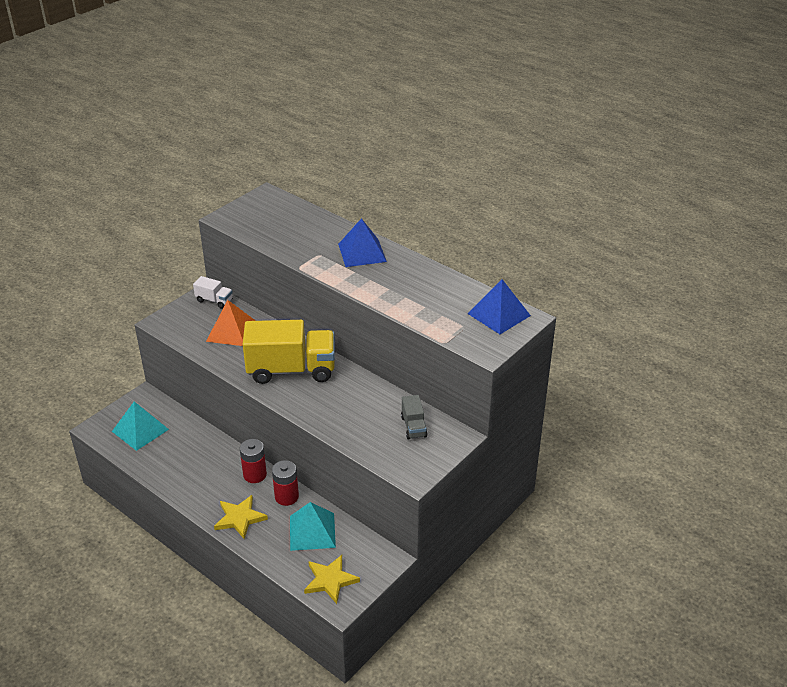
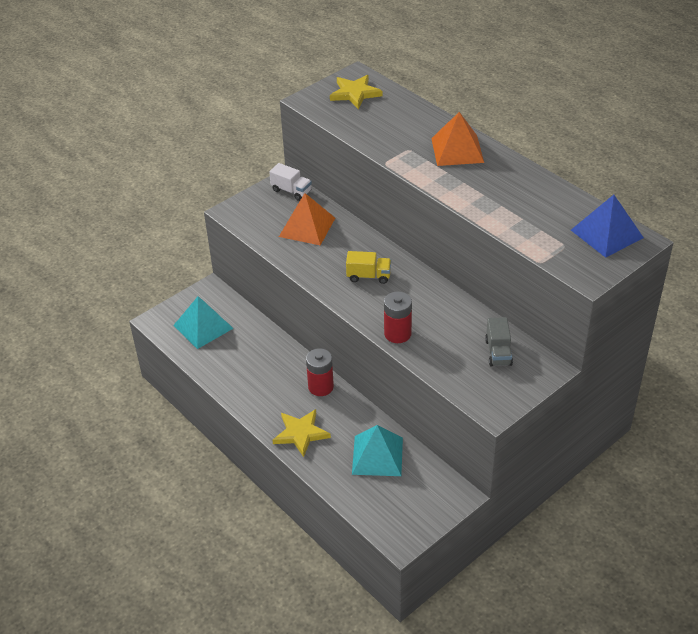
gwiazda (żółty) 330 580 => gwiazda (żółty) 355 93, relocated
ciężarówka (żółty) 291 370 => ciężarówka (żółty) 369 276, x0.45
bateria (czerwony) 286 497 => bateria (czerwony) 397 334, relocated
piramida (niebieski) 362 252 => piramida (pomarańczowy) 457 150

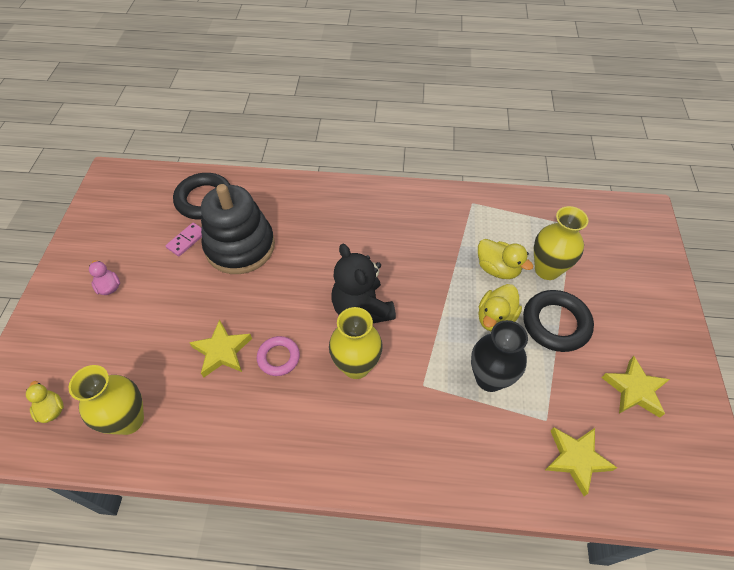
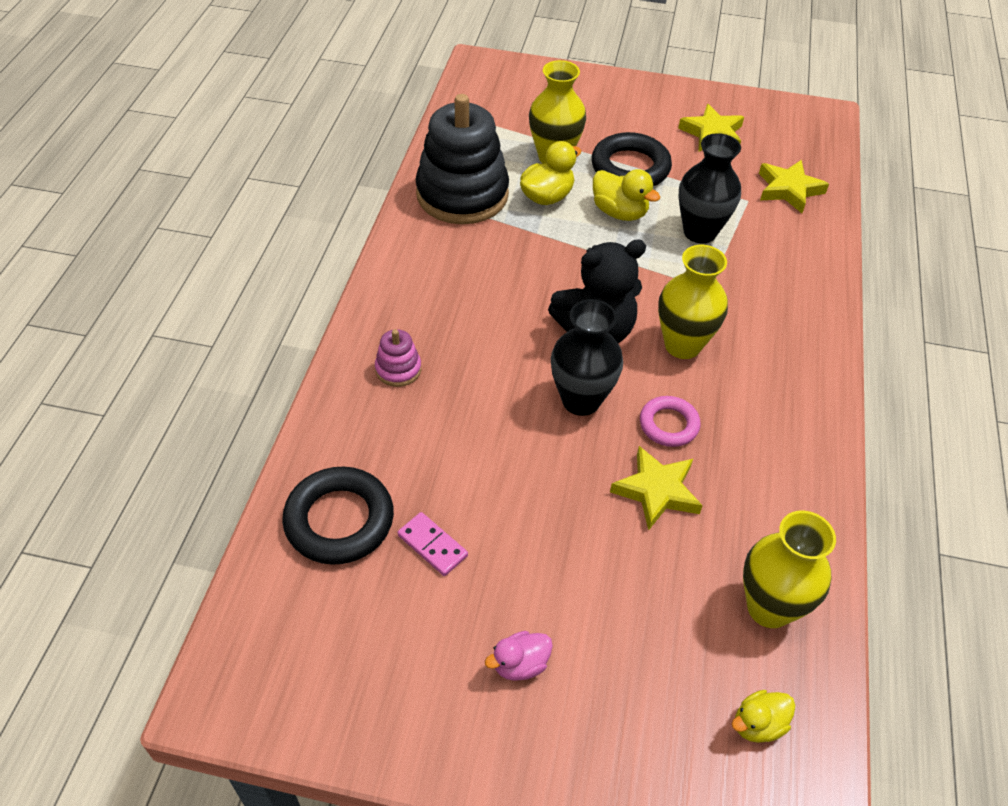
nothing => zabawka nakładanka (różowy) 398 369
zabawka nakładanka (czarny) 240 246 => zabawka nakładanka (czarny) 462 194, relocated
nothing => wazon (czarny) 581 400

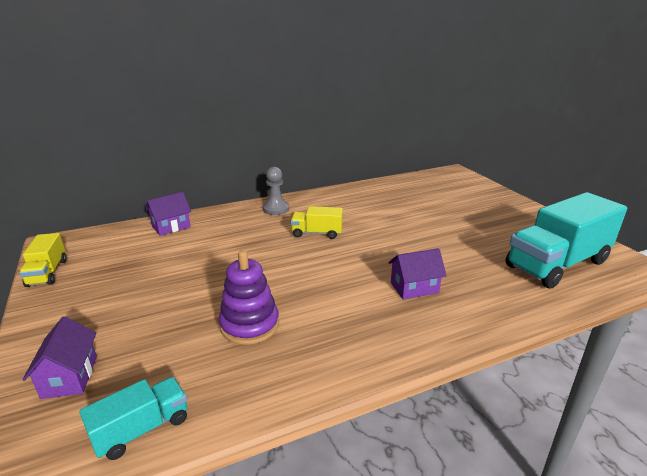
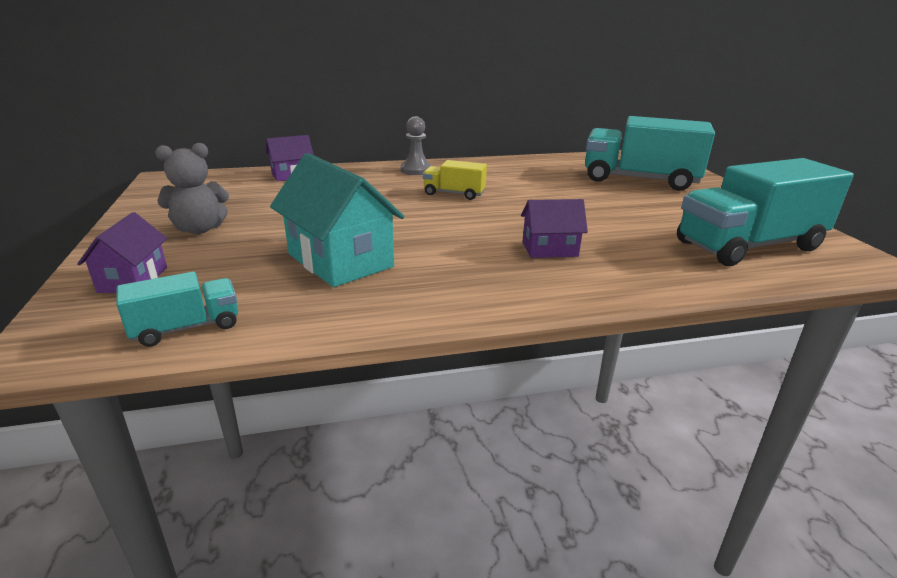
nothing => miś (szary) 200 229
zabawka nakładanka (fioletowy) 249 325 => domek (turkusowy) 340 260
nothing => ciężarówka (turkusowy) 639 180
ciężarówka (żółty) 47 272 => nothing

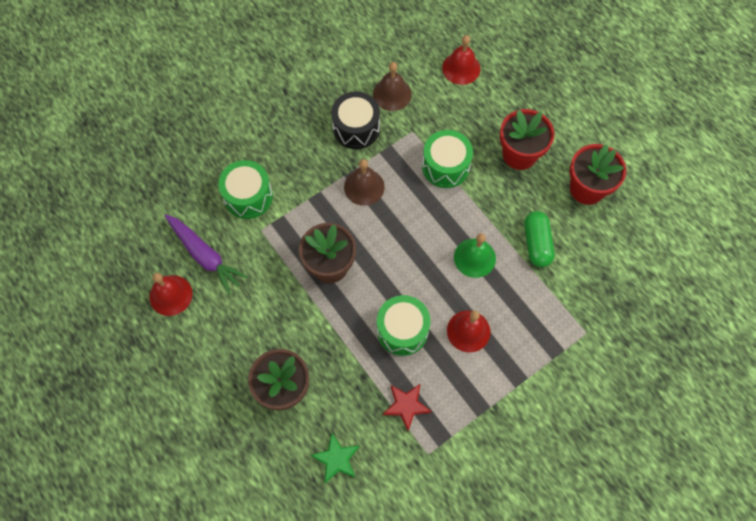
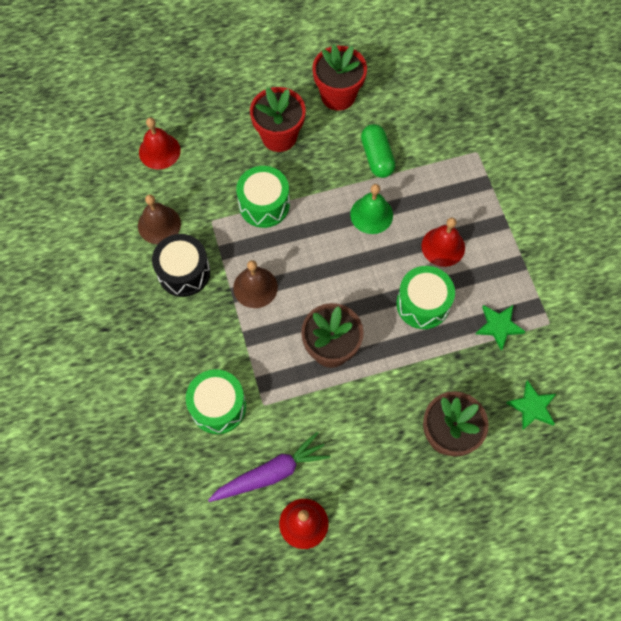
kapsułka (zielony) 536 243 => kapsułka (zielony) 377 157, 60 degrees clockwise
gwiazda (czerwony) 406 406 => gwiazda (zielony) 498 326

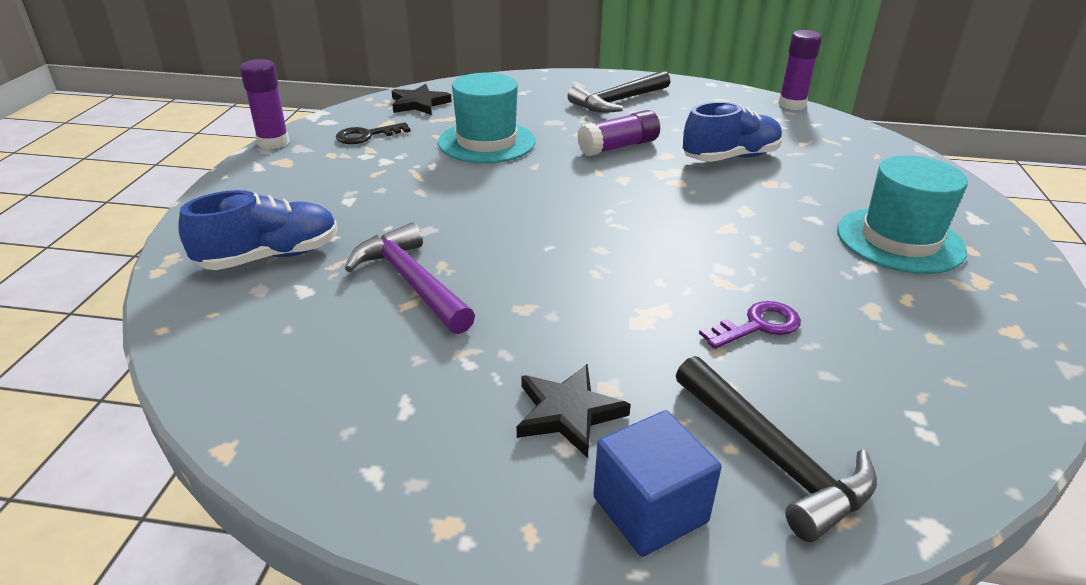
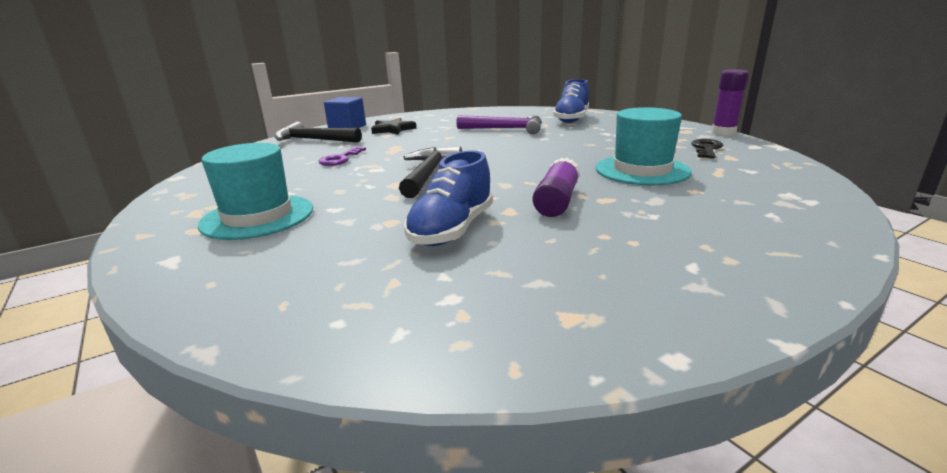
młotek (czarny) 618 101 => młotek (czarny) 428 174, relocated
gwiazda (czarny) 419 104 => nothing
klej w sztyfcie (fioletowy) 792 105 => nothing

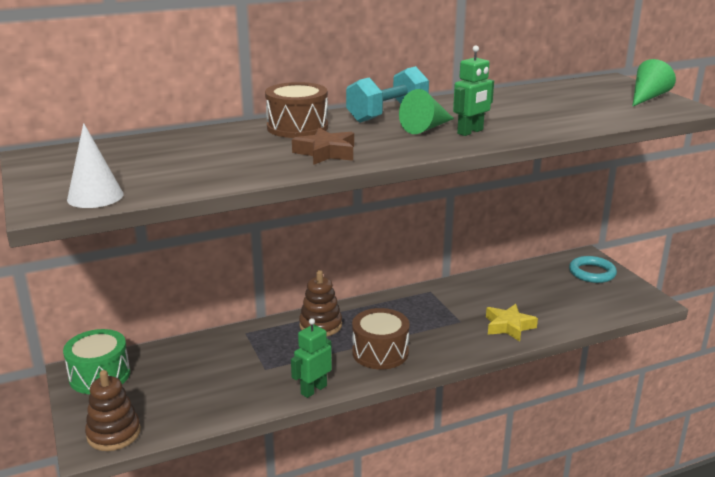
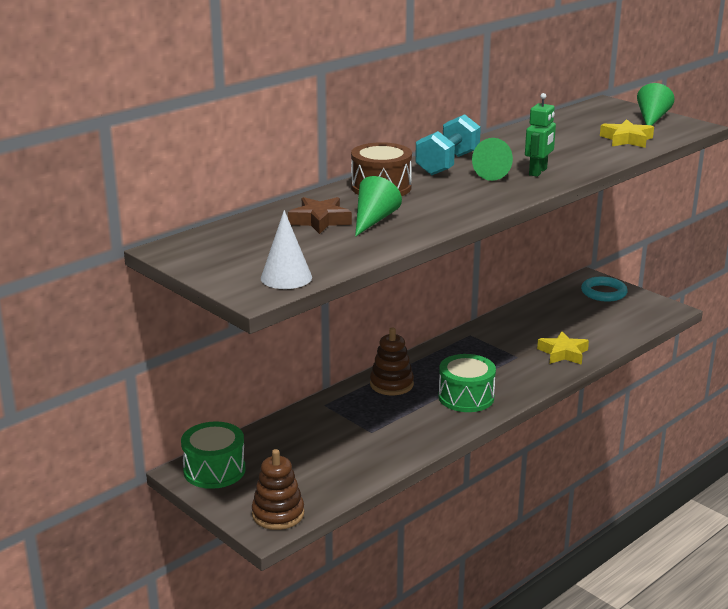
gwiazda (brązowy) 326 153 => gwiazda (brązowy) 320 220, relocated
nothing => stożek (zielony) 373 220
bęben (brązowy) 380 352 => bęben (zielony) 466 397
nothing => gwiazda (żółty) 626 139
robot (zielony) 313 390 => nothing

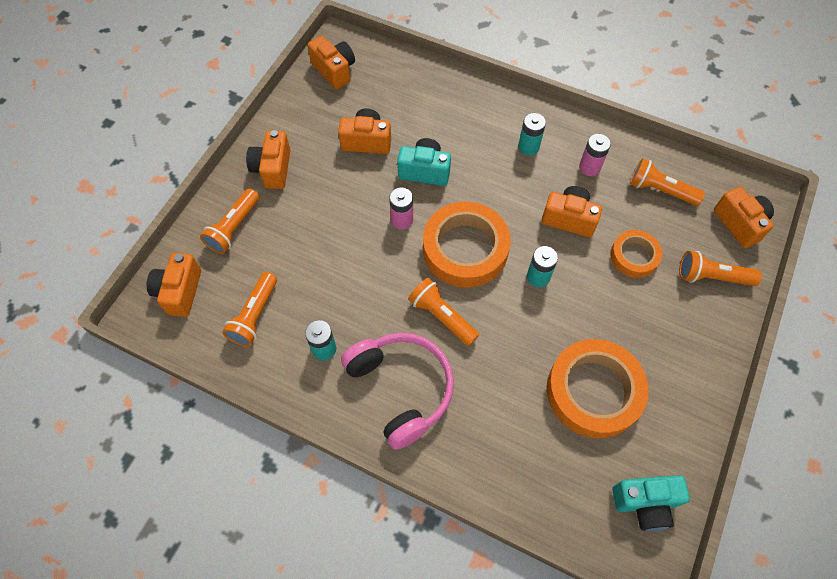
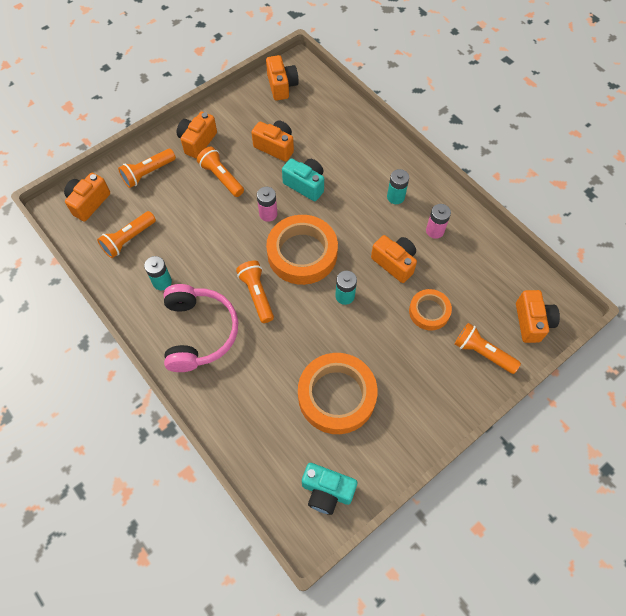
latarka (pomarańczowy) 660 190 => latarka (pomarańczowy) 221 177, relocated

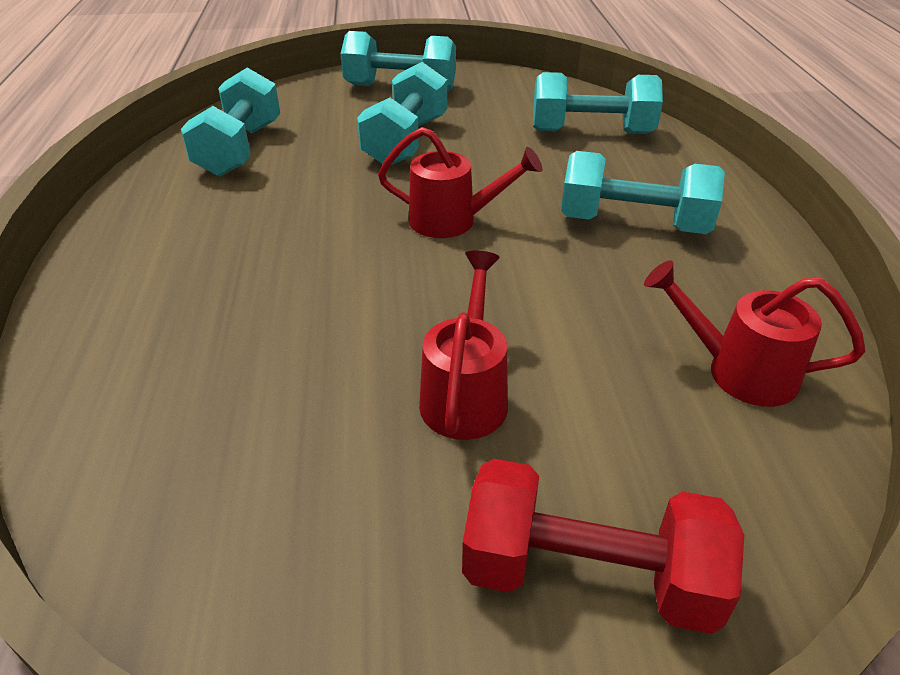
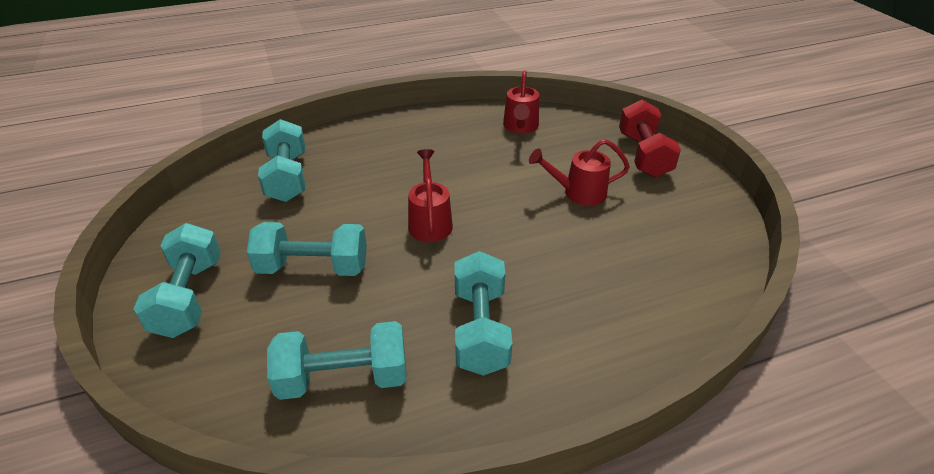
hantel (turkusowy) 633 224 => hantel (turkusowy) 480 329, relocated

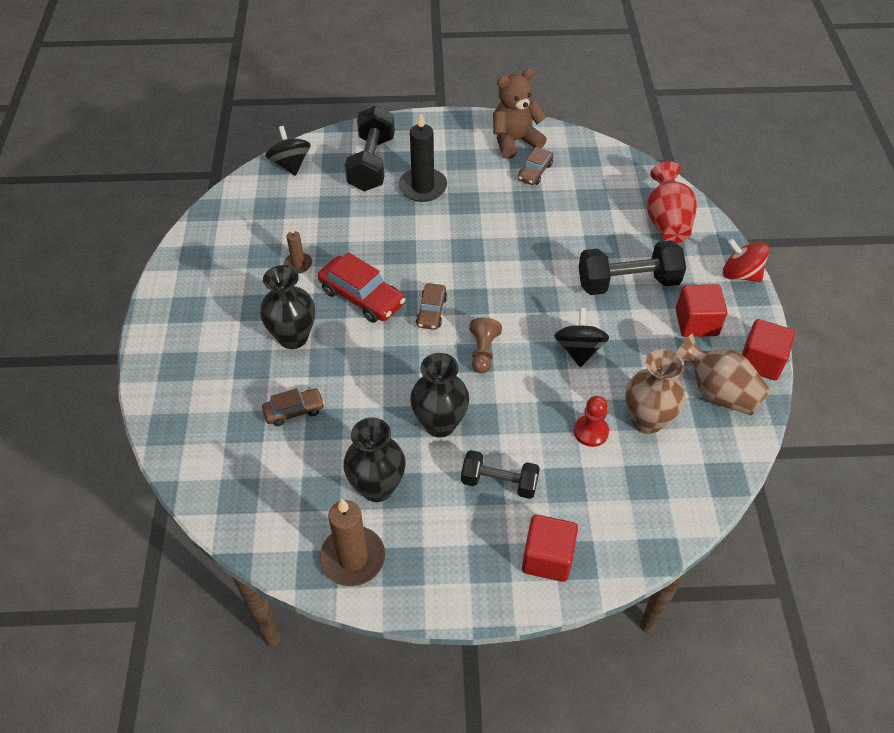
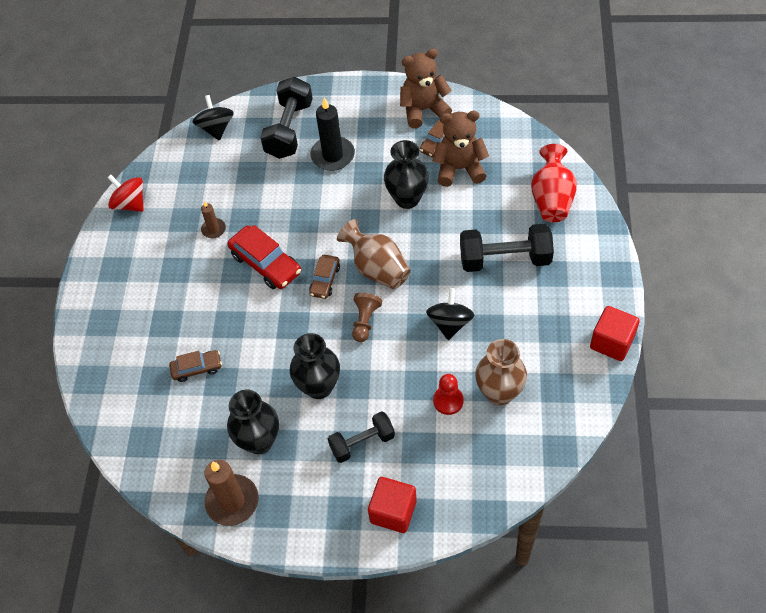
bączek (czerwony) 740 274 => bączek (czerwony) 130 204, relocated
hantel (czarny) 499 483 => hantel (czarny) 362 443, 45 degrees counterclockwise
wazon (brązowy) 717 393 => wazon (brązowy) 377 269, relocated
wazon (czarny) 293 337 => wazon (czarny) 407 199, relocated
nothing => miś (brązowy) 459 169
sześcian (czerwony) 696 323 => nothing

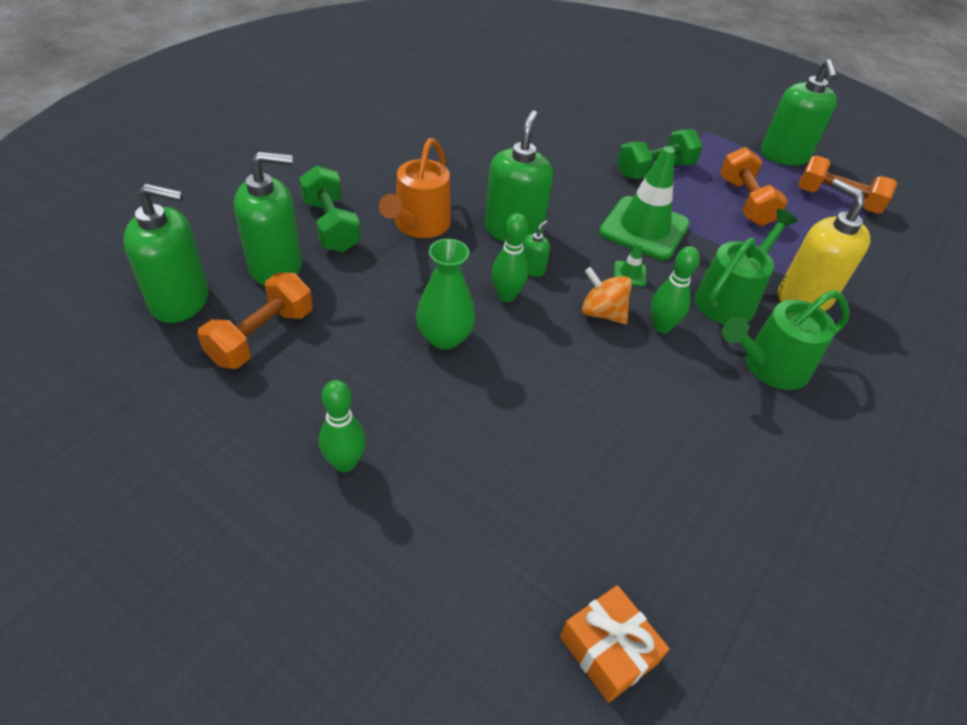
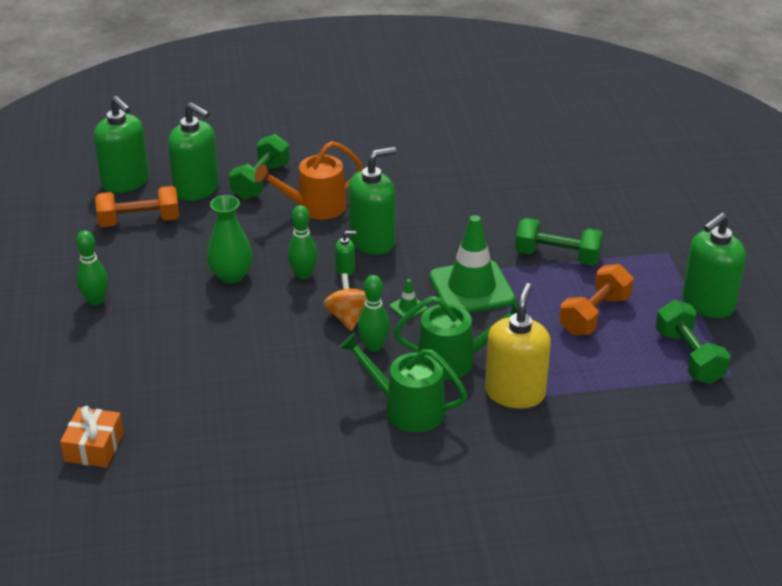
hantel (pomarańczowy) 837 200 => hantel (zielony) 689 357

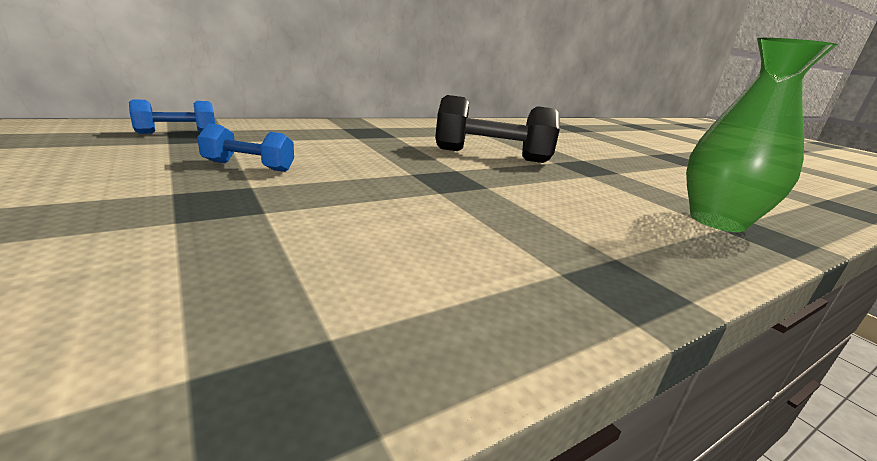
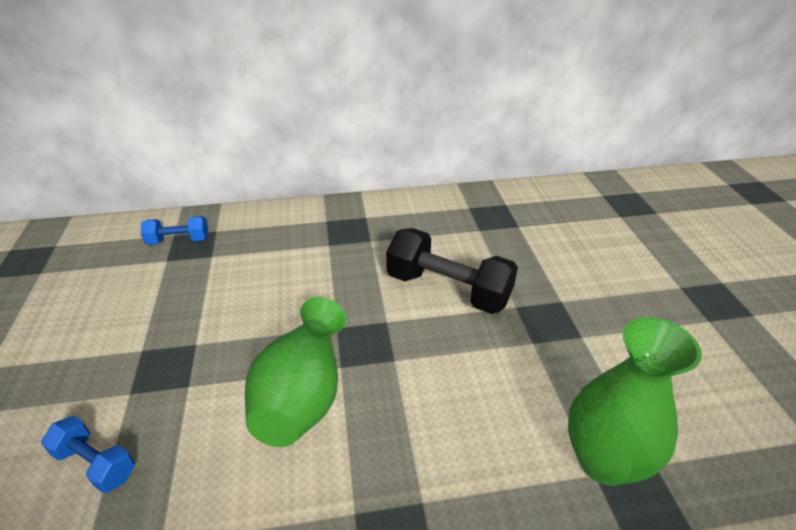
hantel (niebieski) 249 166 => hantel (niebieski) 96 463, relocated
nothing => wazon (zielony) 303 394

